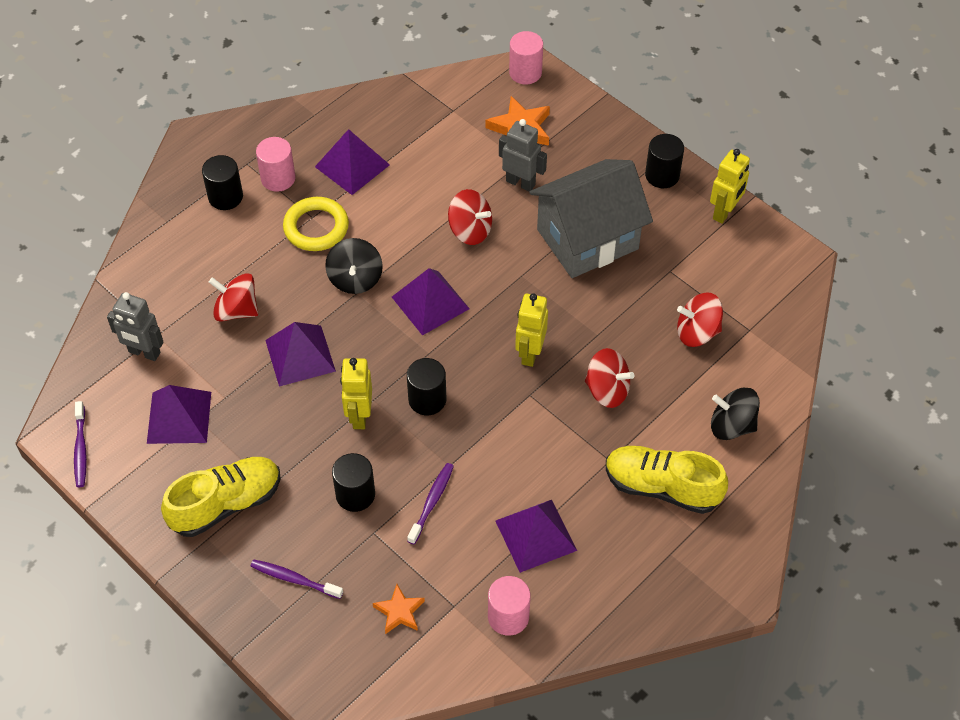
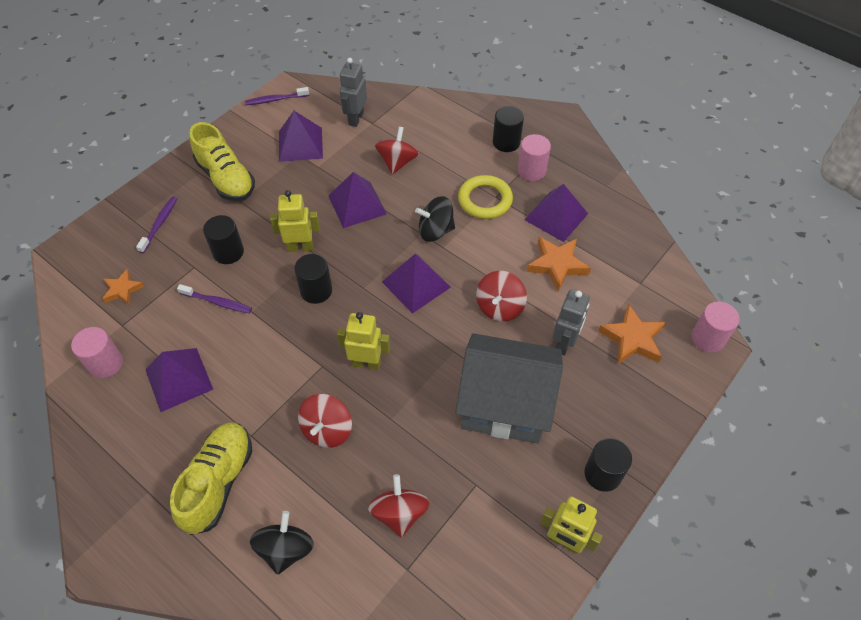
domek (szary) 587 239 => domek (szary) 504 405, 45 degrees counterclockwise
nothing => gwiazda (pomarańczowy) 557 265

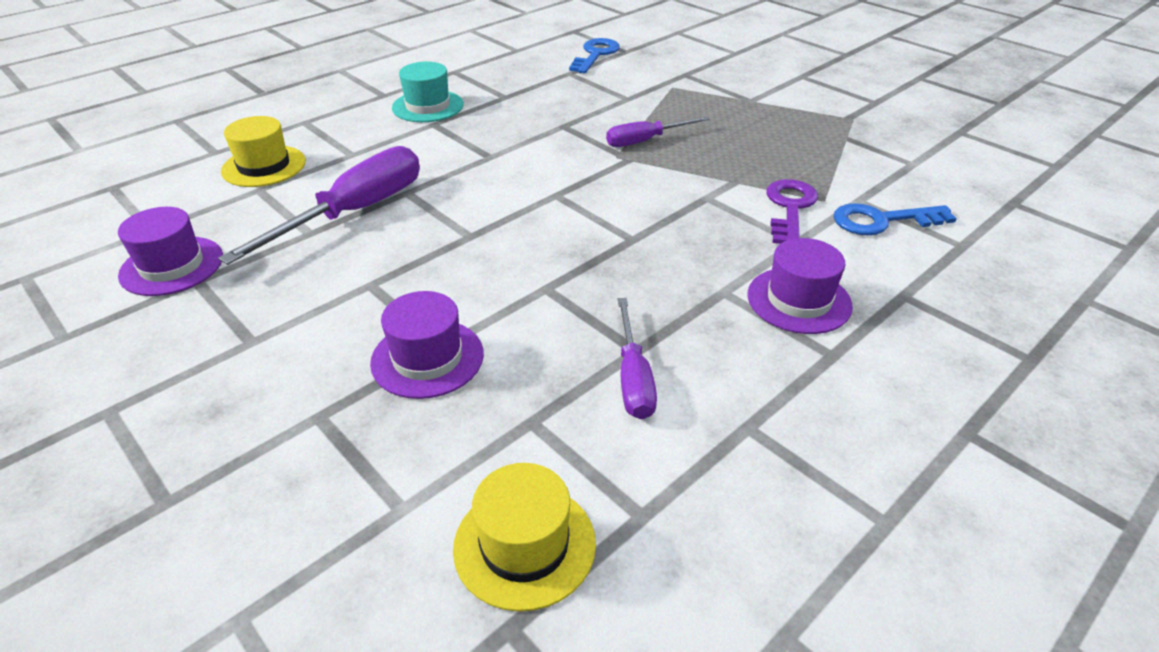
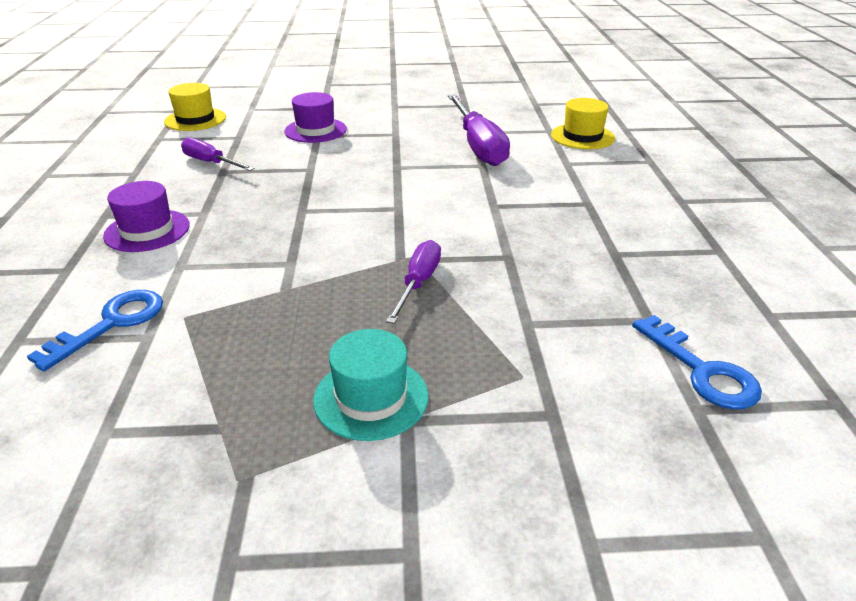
kapelusz (turkusowy) 428 106 => kapelusz (turkusowy) 371 398, relocated
kapelusz (fioletowy) 172 266 => nothing
klucz (fioletowy) 790 208 => nothing

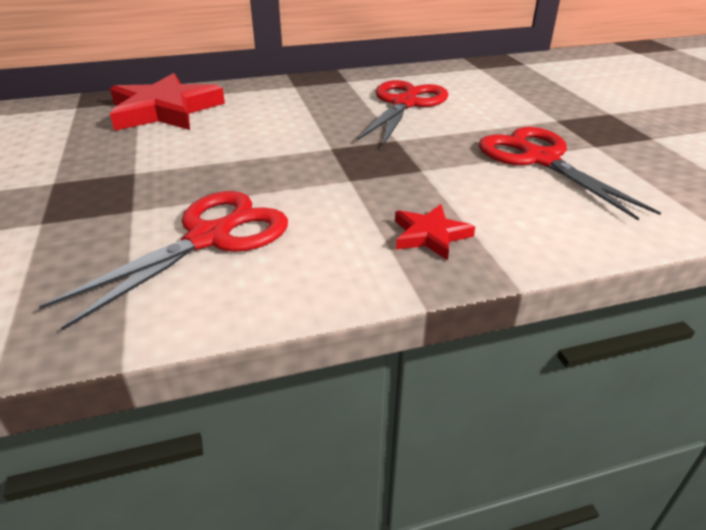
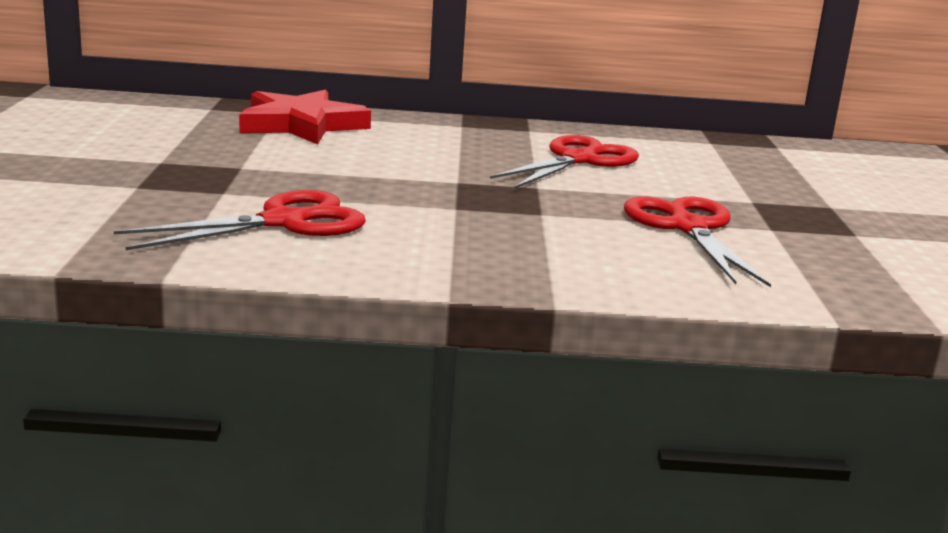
gwiazda (czerwony) 430 235 => nothing

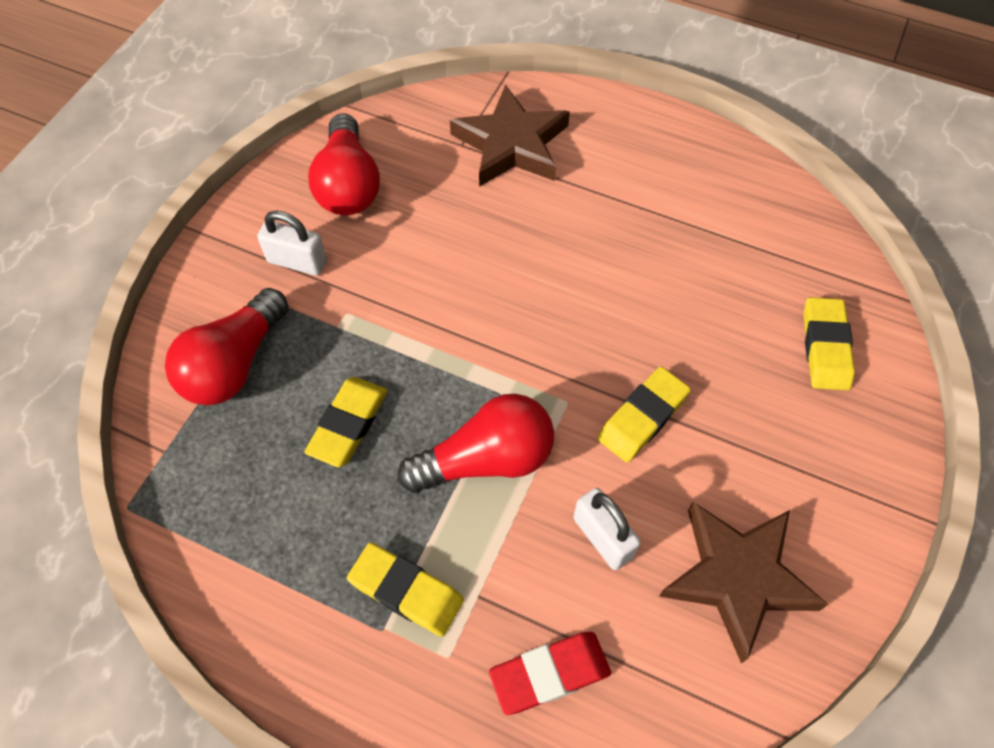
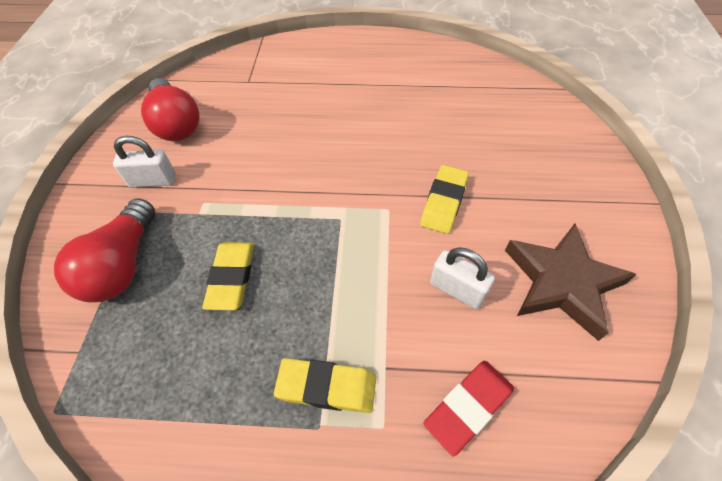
żarówka (czerwony) 486 459 => nothing
gwiazda (brązowy) 511 144 => nothing
gumka do mazania (żółty) 825 347 => nothing

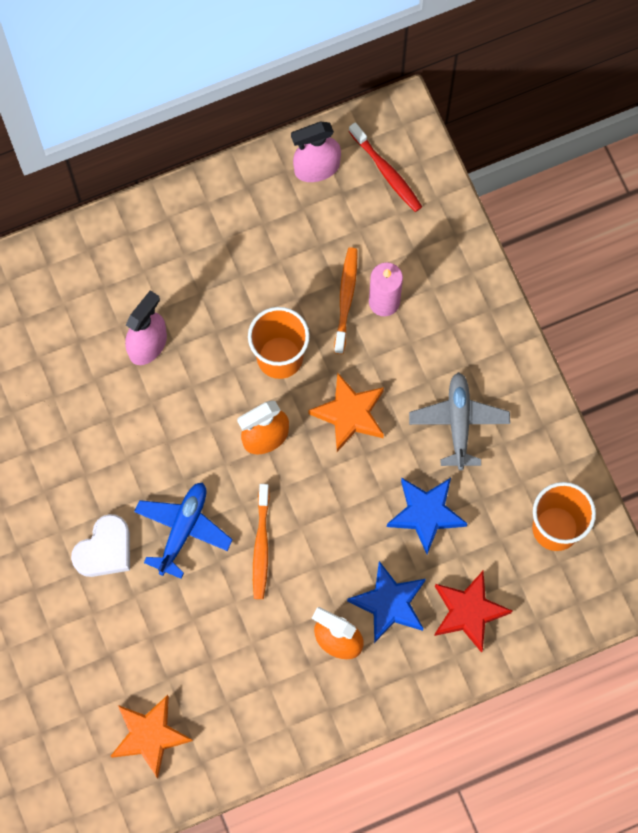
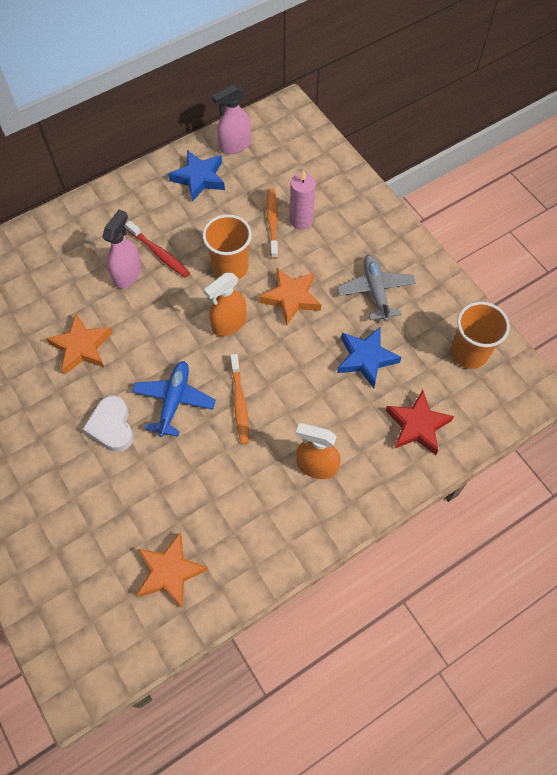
nothing => gwiazda (pomarańczowy) 82 347
serce (biały) 105 550 => serce (biały) 112 426, 135 degrees clockwise
szczoteczka do zębów (czerwony) 386 172 => szczoteczka do zębów (czerwony) 159 253, relocated
gwiazda (niebieski) 389 603 => gwiazda (niebieski) 199 178, relocated

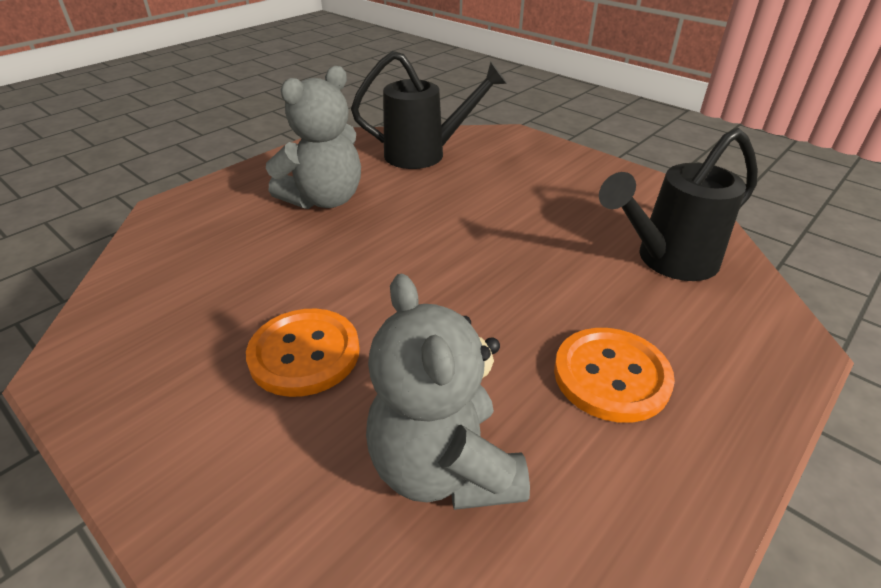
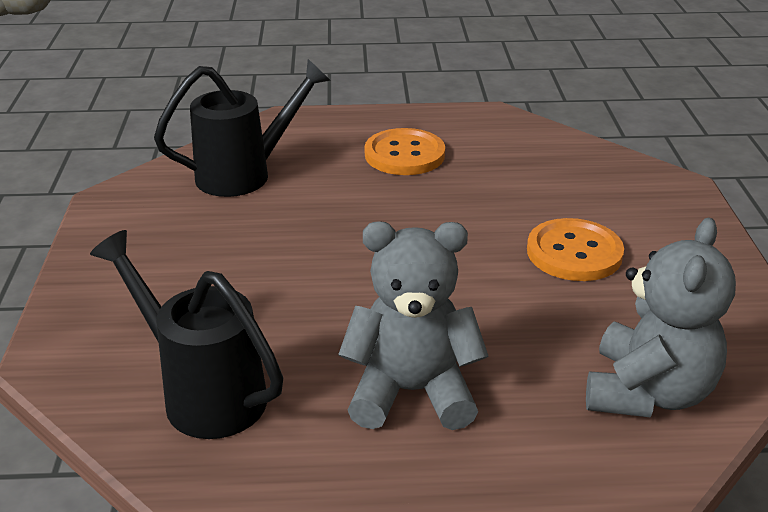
konewka (czarny) 666 261 => konewka (czarny) 246 174, 45 degrees counterclockwise
miś (szary) 444 467 => miś (szary) 648 392, relocated

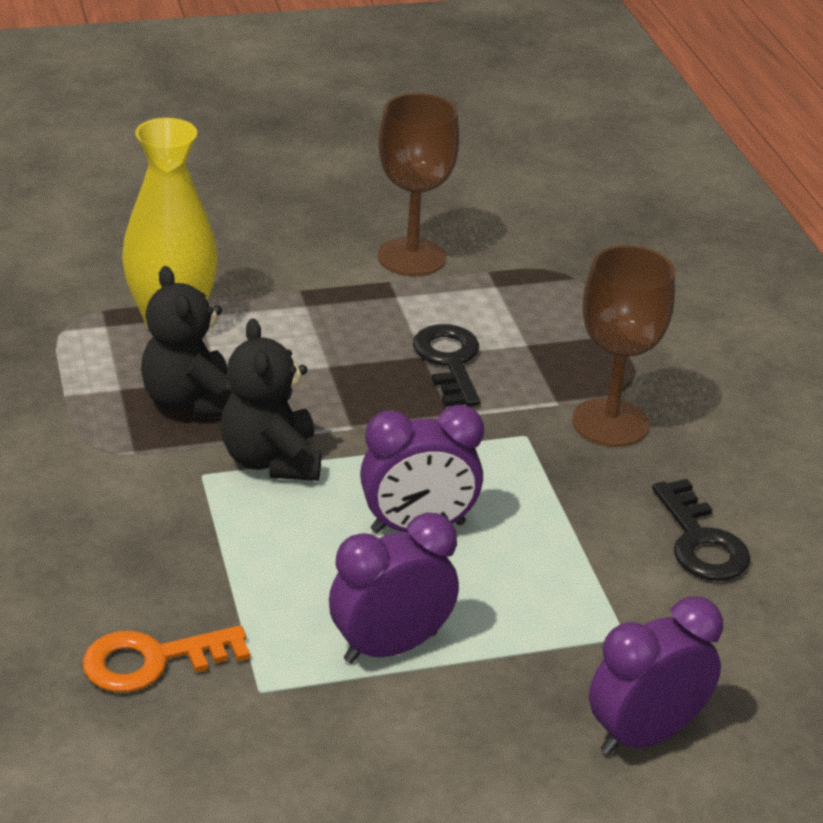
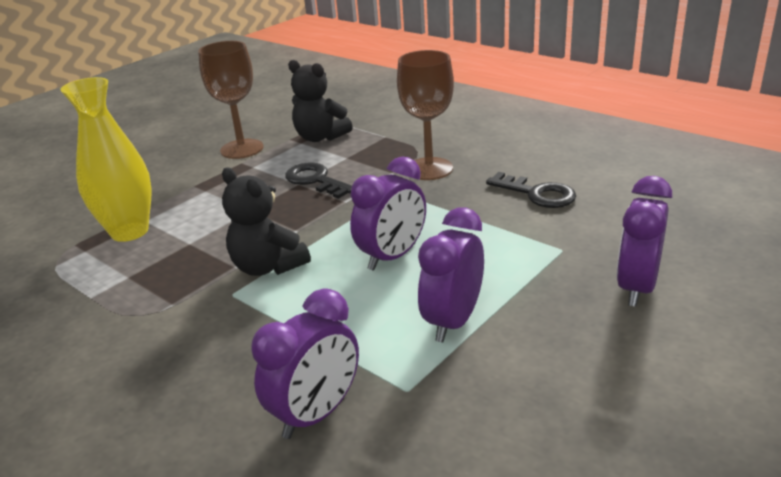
klucz (pomarańczowy) 153 660 => budzik (fioletowy) 316 414
miś (czarny) 191 402 => miś (czarny) 320 137, relocated

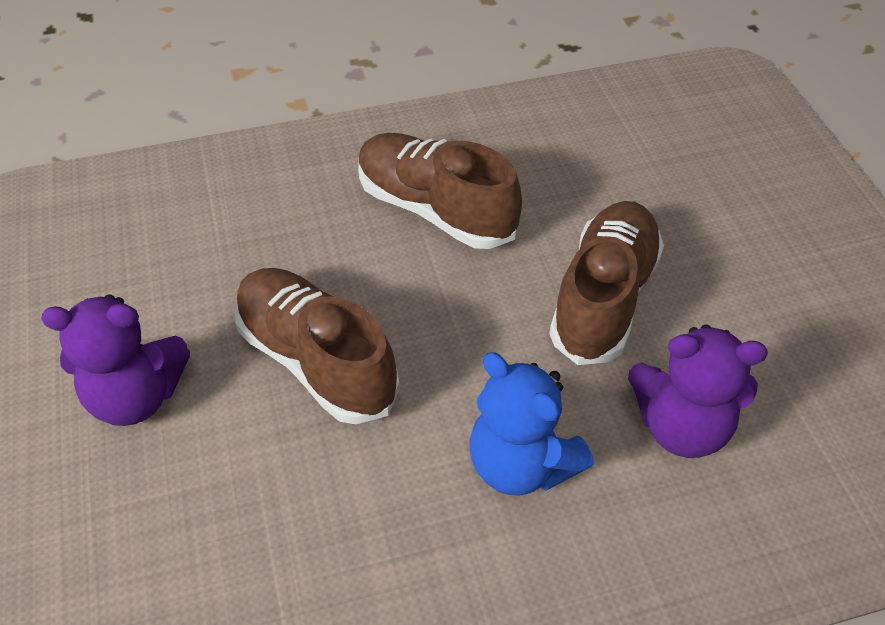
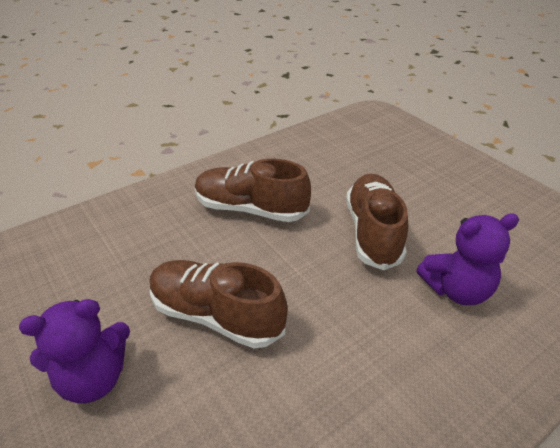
miś (niebieski) 521 464 => nothing

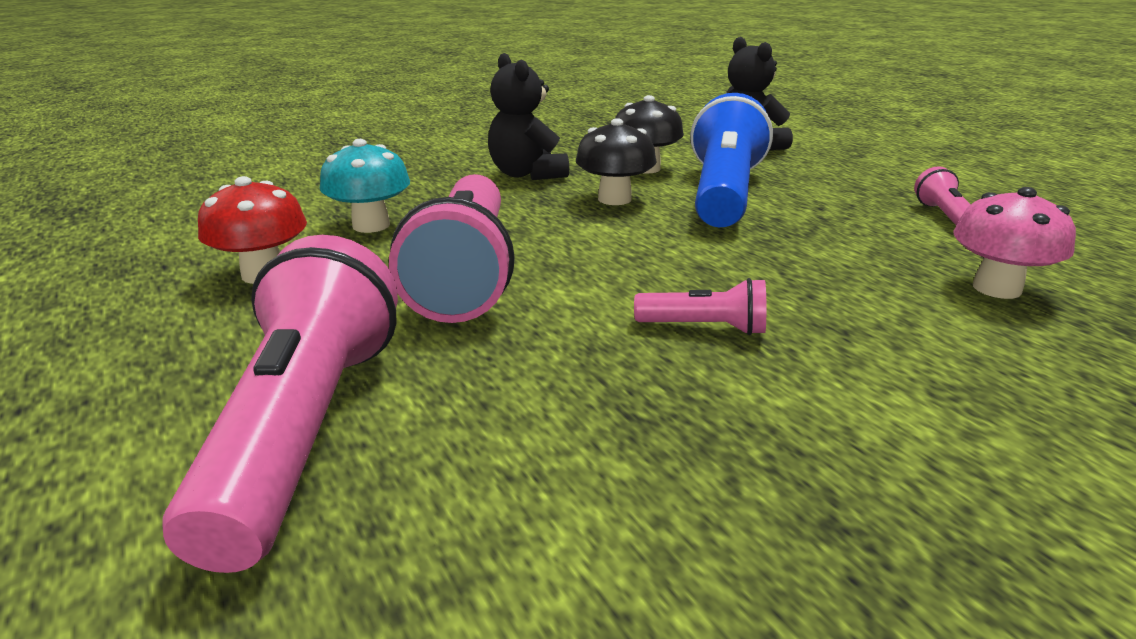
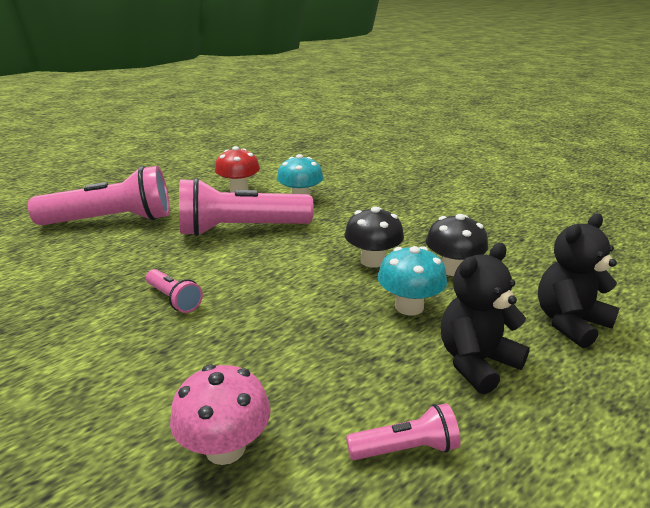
latarka (różowy) 705 328 => latarka (różowy) 174 299, 45 degrees counterclockwise
latarka (niebieski) 724 193 => grzyb (turkusowy) 409 307
miś (czarny) 527 174 => miś (czarny) 476 362, relocated

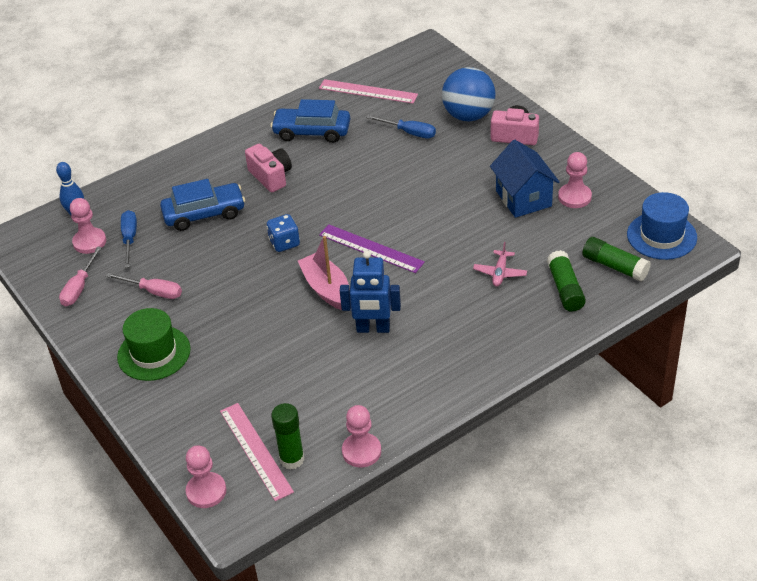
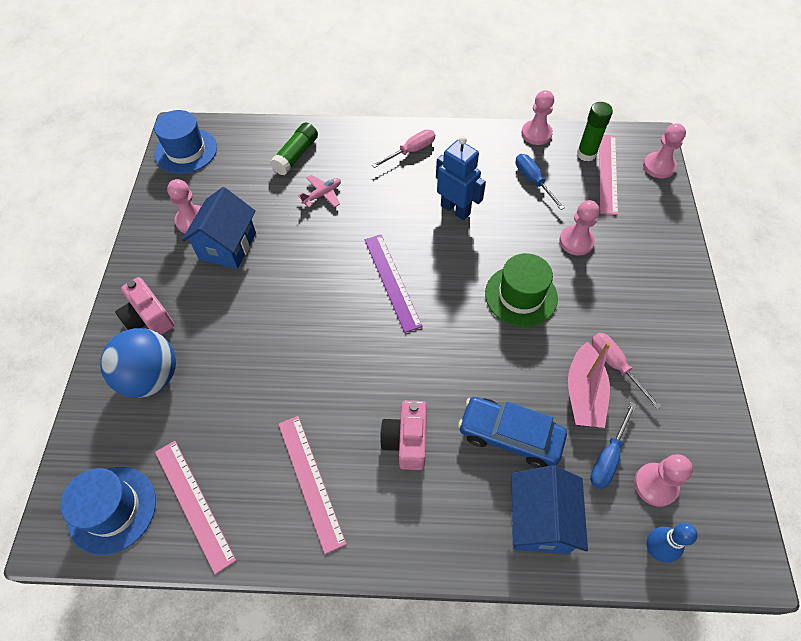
nothing => kapelusz (niebieski) 112 509
samochód (niebieski) 312 132 => linijka (różowy) 310 481
śrubokręt (różowy) 79 287 => śrubokręt (różowy) 411 151, relocated
kapelusz (zielony) 154 353 => kapelusz (zielony) 521 296, relocated
nothing => domek (niebieski) 540 520
śrubokręt (niebieski) 409 132 => śrubokręt (niebieski) 533 181, relocated
nothing => pionek (różowy) 576 241
łódka (różowy) 326 289 => łódka (różowy) 584 393, relocated
kostka do gry (niebieski) 284 243 => nothing
klej w sztyfcie (zielony) 614 266 => nothing

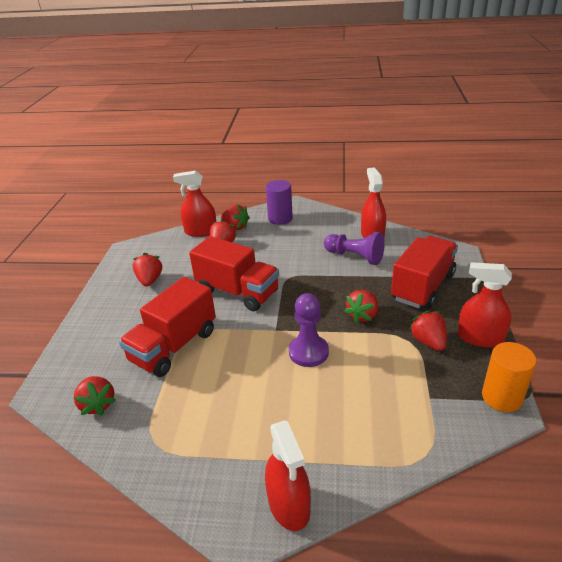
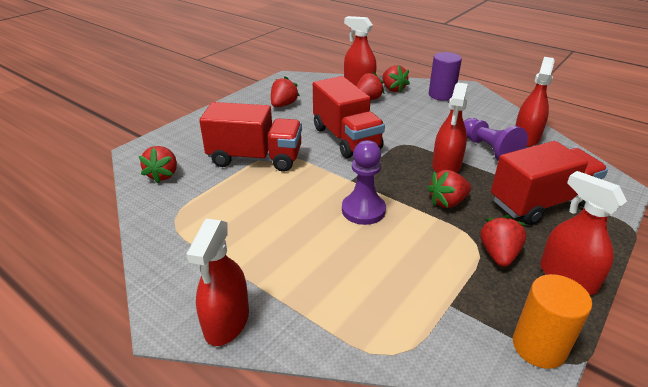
ciężarówka (czerwony) 174 346 => ciężarówka (czerwony) 255 158, 150 degrees counterclockwise
nothing => spryskiwacz (czerwony) 446 166

